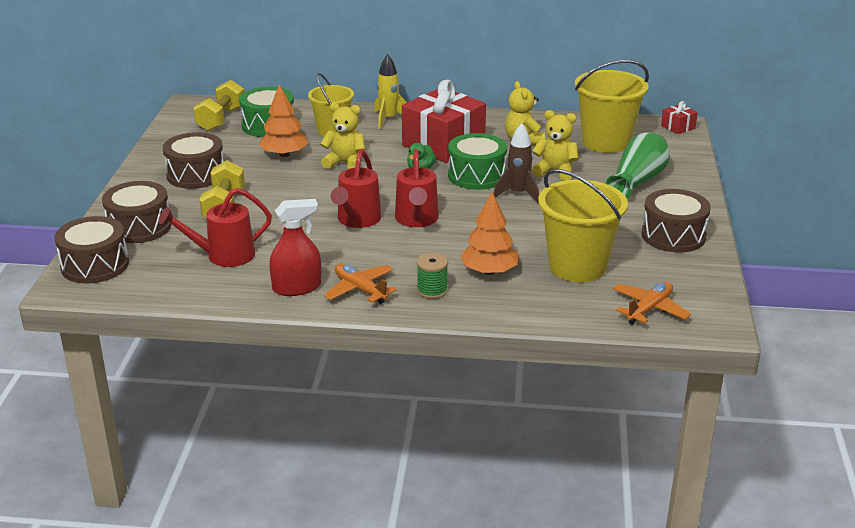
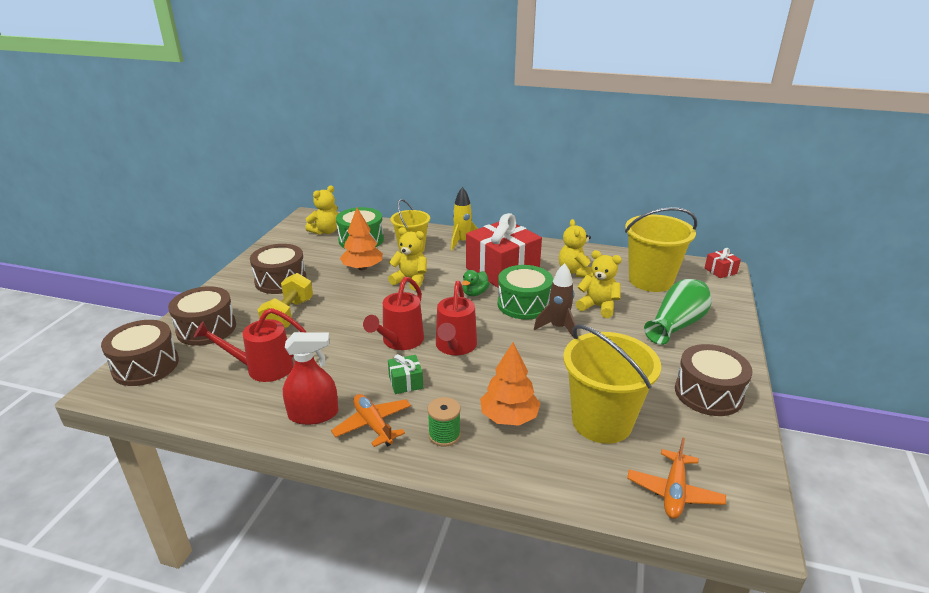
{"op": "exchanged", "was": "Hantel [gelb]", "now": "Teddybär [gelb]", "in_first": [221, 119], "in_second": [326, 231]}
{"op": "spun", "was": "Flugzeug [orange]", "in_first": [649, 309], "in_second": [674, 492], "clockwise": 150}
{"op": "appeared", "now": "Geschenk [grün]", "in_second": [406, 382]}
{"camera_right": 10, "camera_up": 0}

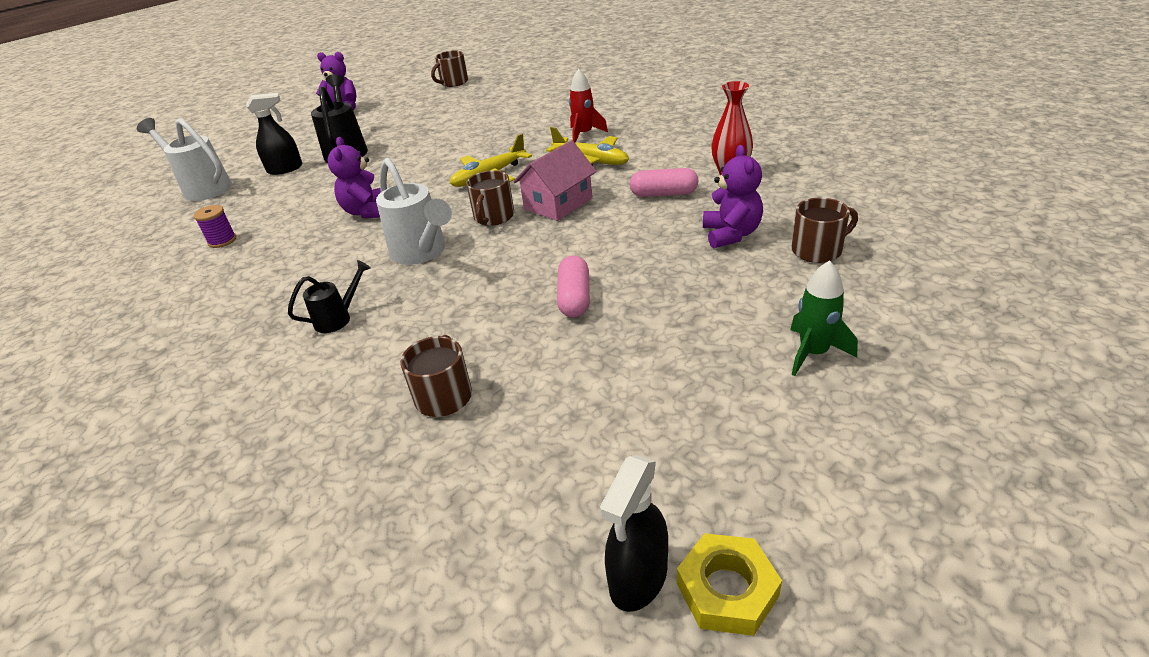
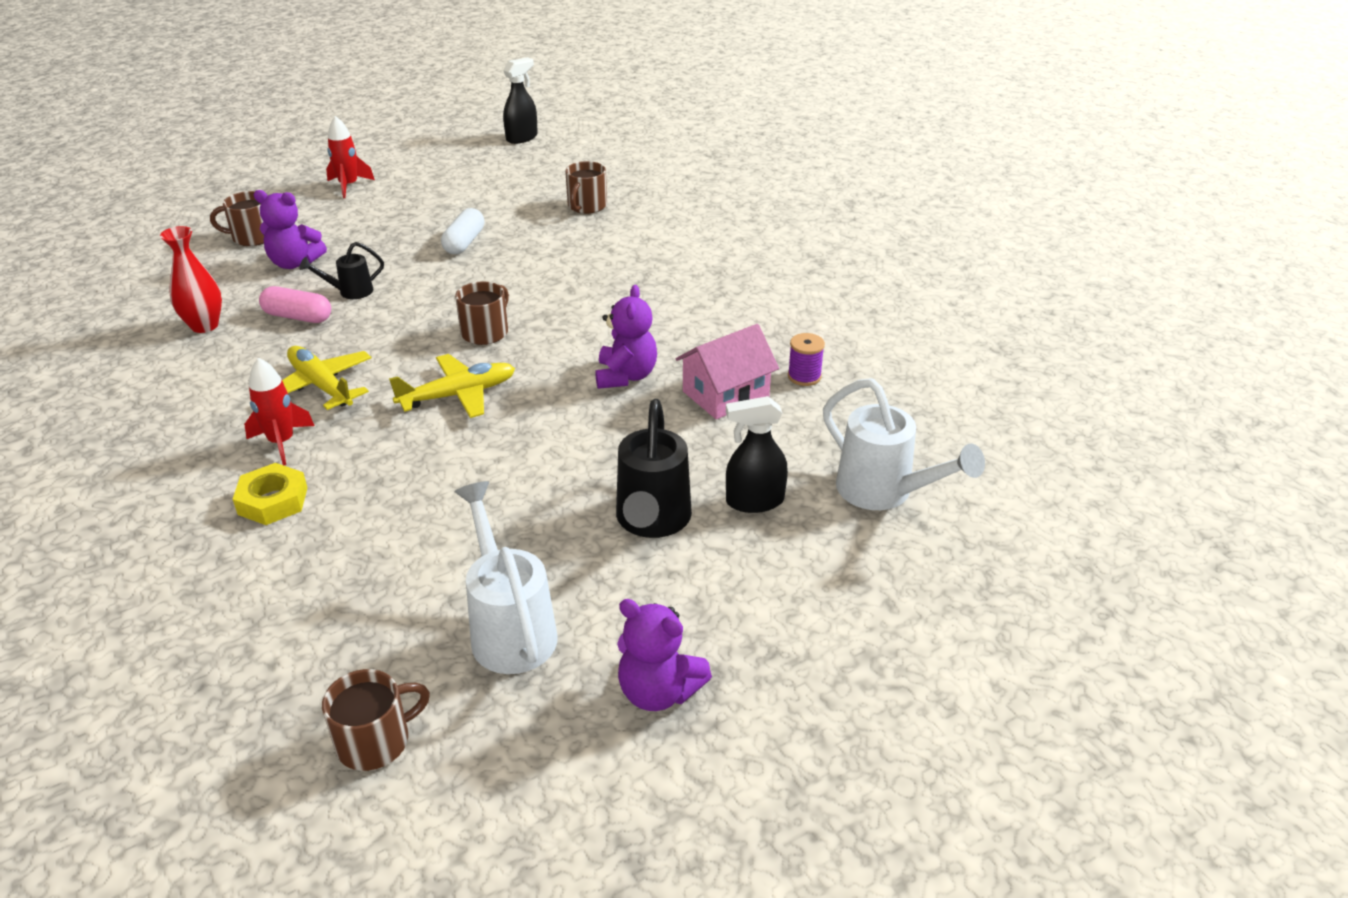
{"op": "relocated", "was": "Gießkanne [schwarz]", "in_first": [338, 318], "in_second": [350, 292]}
{"op": "relocated", "was": "Gießkanne [weiß]", "in_first": [422, 253], "in_second": [509, 628]}
{"op": "relocated", "was": "Haus [rosa]", "in_first": [558, 203], "in_second": [725, 394]}
{"op": "colour", "was": "Kapsel [rosa]", "now": "Kapsel [weiß]", "in_first": [574, 298], "in_second": [464, 242]}
{"op": "relocated", "was": "Sechskantmutter [gelb]", "in_first": [727, 590], "in_second": [273, 501]}
{"op": "spun", "was": "Teddybär [lila]", "in_first": [731, 234], "in_second": [294, 263], "clockwise": -90}
{"op": "colour", "was": "Rakete [grün]", "now": "Rakete [rot]", "in_first": [813, 353], "in_second": [349, 186]}
{"camera_right": -170, "camera_up": 0}

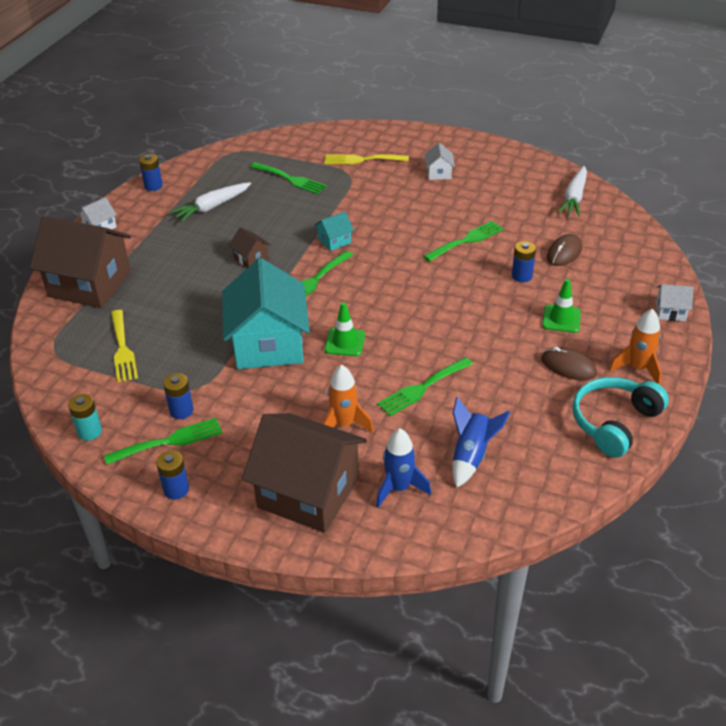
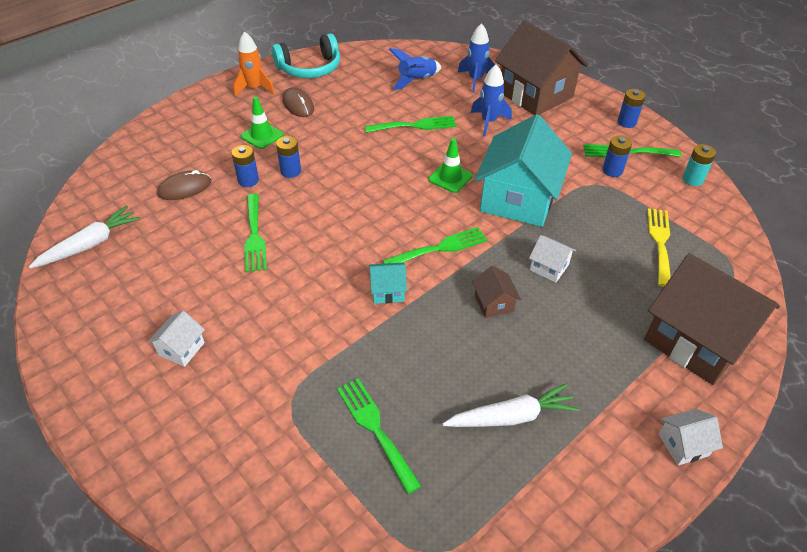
{"op": "relocated", "was": "Batterie [blau]", "in_first": [153, 186], "in_second": [290, 171]}
{"op": "colour", "was": "Rakete [orange]", "now": "Rakete [blau]", "in_first": [344, 424], "in_second": [488, 122]}
{"op": "missing", "was": "Gabel [gelb]", "in_first": [362, 160]}
{"op": "spun", "was": "Gabel [grün]", "in_first": [466, 240], "in_second": [254, 236], "clockwise": -90}
{"op": "relocated", "was": "Haus [weiß]", "in_first": [670, 311], "in_second": [549, 267]}
{"camera_right": -155, "camera_up": 5}

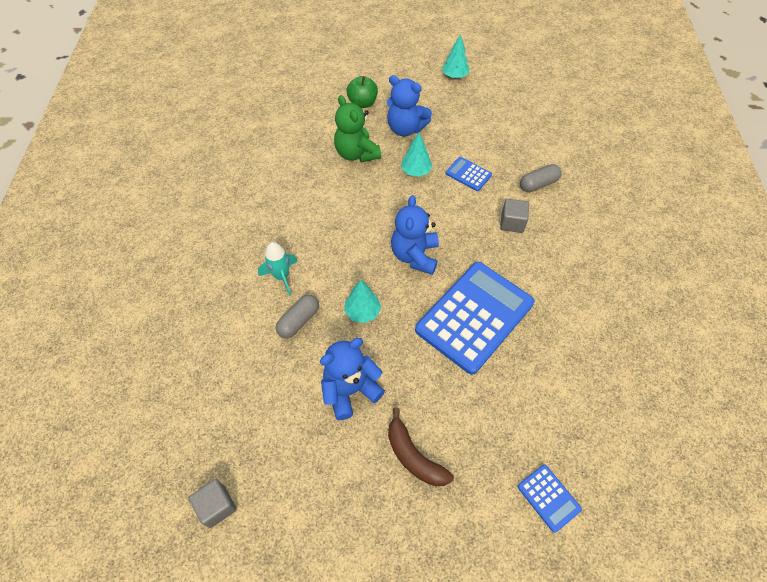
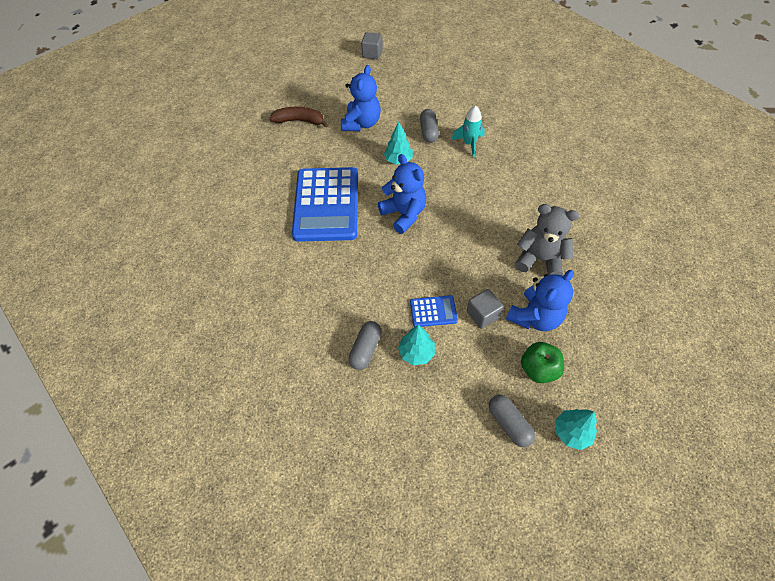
{"op": "colour", "was": "Teddybär [grün]", "now": "Teddybär [grau]", "in_first": [356, 153], "in_second": [540, 259]}
{"op": "relocated", "was": "Apfel [grün]", "in_first": [362, 103], "in_second": [538, 369]}
{"op": "spun", "was": "Teddybär [blau]", "in_first": [405, 128], "in_second": [535, 317], "clockwise": 150}
{"op": "relocated", "was": "Baum [türkis]", "in_first": [416, 171], "in_second": [416, 352]}
{"op": "relocated", "was": "Kubus [grau]", "in_first": [512, 223], "in_second": [482, 314]}
{"op": "missing", "was": "Taschenrechner [blau]", "in_first": [548, 498]}
{"op": "appeared", "now": "Kapsel [grau]", "in_second": [509, 423]}
{"camera_right": 140, "camera_up": 0}

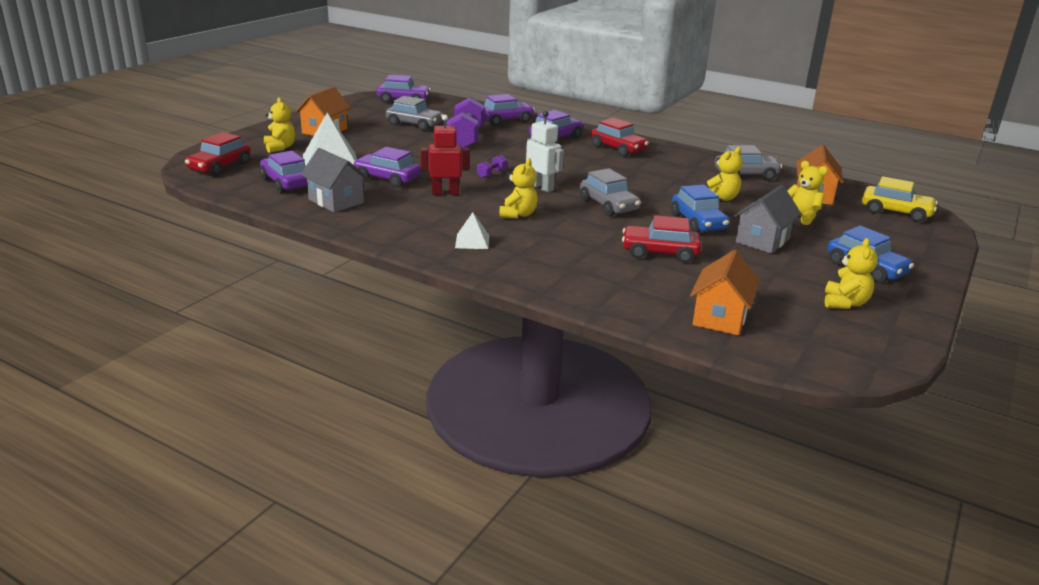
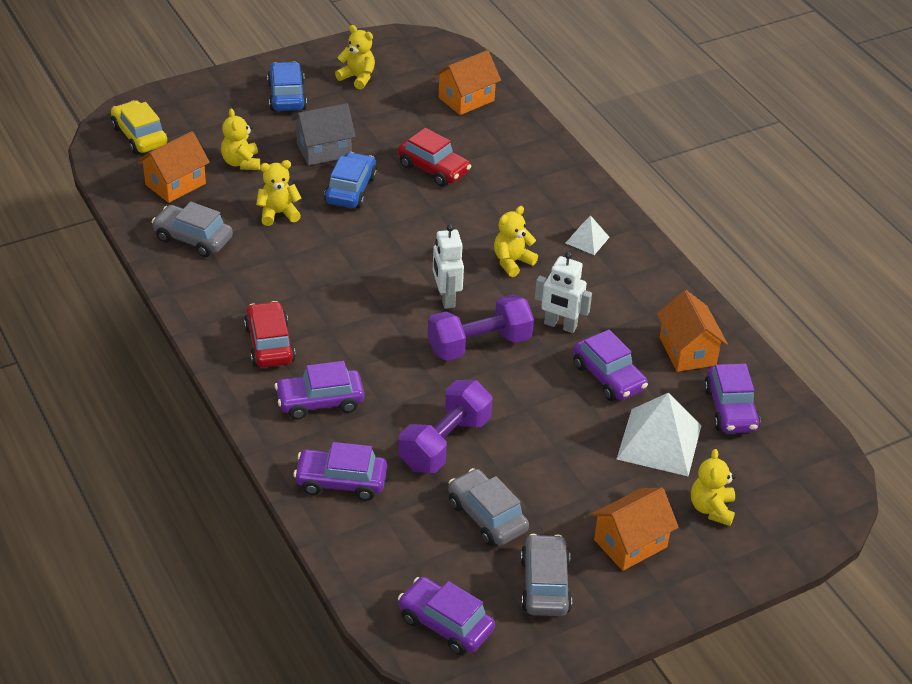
{"op": "missing", "was": "Auto [rot]", "in_first": [220, 167]}
{"op": "colour", "was": "Haus [grau]", "now": "Haus [orange]", "in_first": [336, 201], "in_second": [687, 351]}
{"op": "colour", "was": "Roboter [rot]", "now": "Roboter [weiß]", "in_first": [445, 193], "in_second": [560, 325]}
{"op": "size", "was": "Hantel [lila]", "in_first": [491, 174], "in_second": [479, 344], "ratio": 2.31}
{"op": "relocated", "was": "Auto [grau]", "in_first": [608, 206], "in_second": [545, 585]}
{"op": "spun", "was": "Teddybär [gelb]", "in_first": [845, 303], "in_second": [357, 78], "clockwise": 75}
{"camera_right": -150, "camera_up": 15}

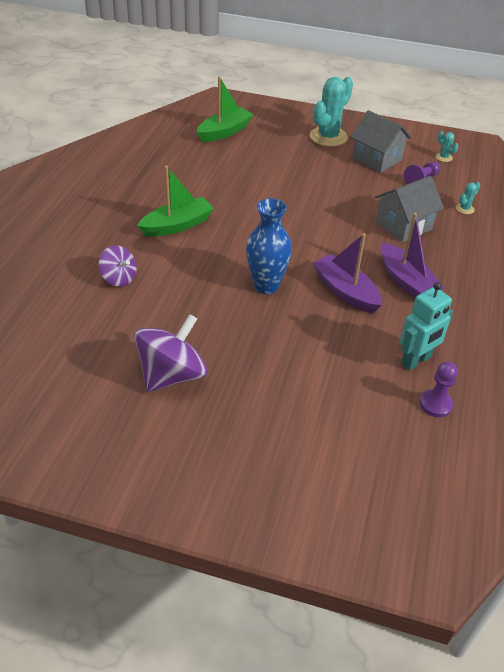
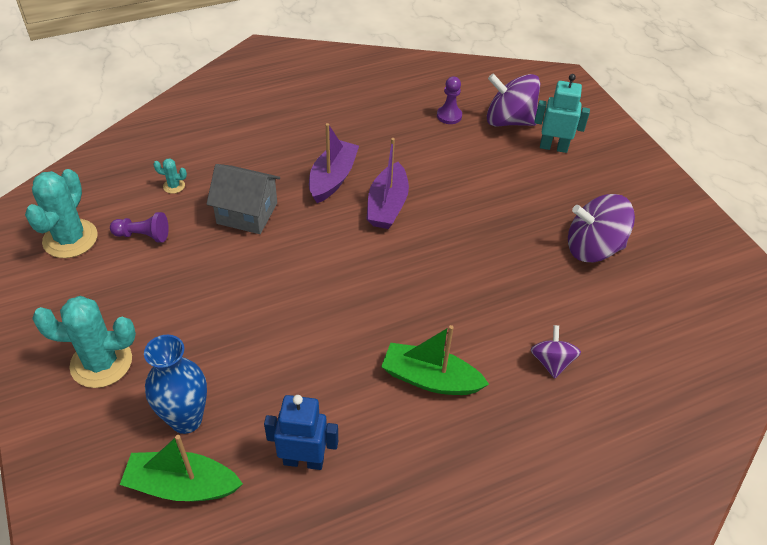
{"op": "relocated", "was": "Vase [blau]", "in_first": [266, 286], "in_second": [186, 419]}
{"op": "missing", "was": "Haus [grau]", "in_first": [377, 159]}
{"op": "relocated", "was": "Roboter [türkis]", "in_first": [416, 361], "in_second": [553, 147]}
{"op": "size", "was": "Kaktus [türkis]", "in_first": [444, 157], "in_second": [70, 239], "ratio": 2.3}
{"op": "appeared", "now": "Roboter [blau]", "in_second": [303, 460]}
{"op": "appeared", "now": "Kreisel [lila]", "in_second": [509, 121]}
{"camera_right": -130, "camera_up": 5}

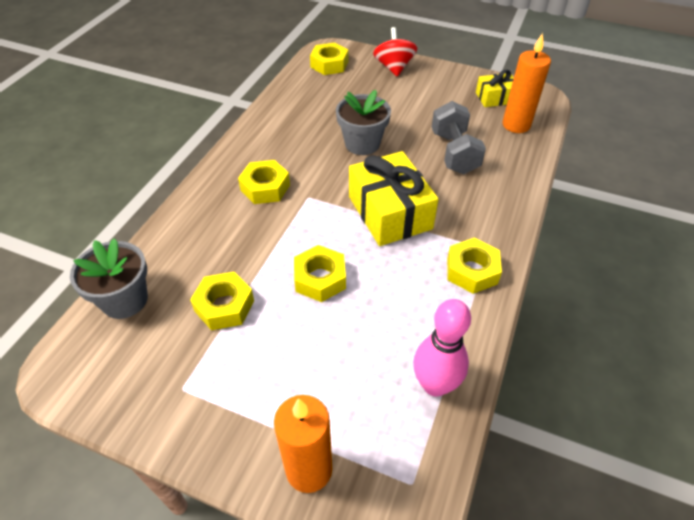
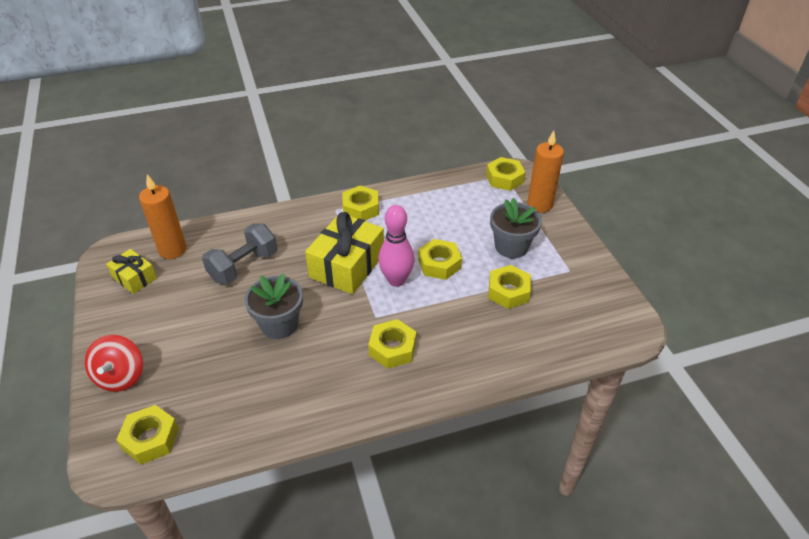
{"op": "relocated", "was": "Blumentopf [grau]", "in_first": [124, 300], "in_second": [511, 247]}
{"op": "spun", "was": "Kreisel [rot]", "in_first": [394, 67], "in_second": [121, 376], "clockwise": -45}
{"op": "relocated", "was": "Bowlingkegel [rosa]", "in_first": [435, 385], "in_second": [396, 280]}
{"op": "appeared", "now": "Sechskantmutter [gelb]", "in_second": [504, 179]}
{"camera_right": -130, "camera_up": -5}

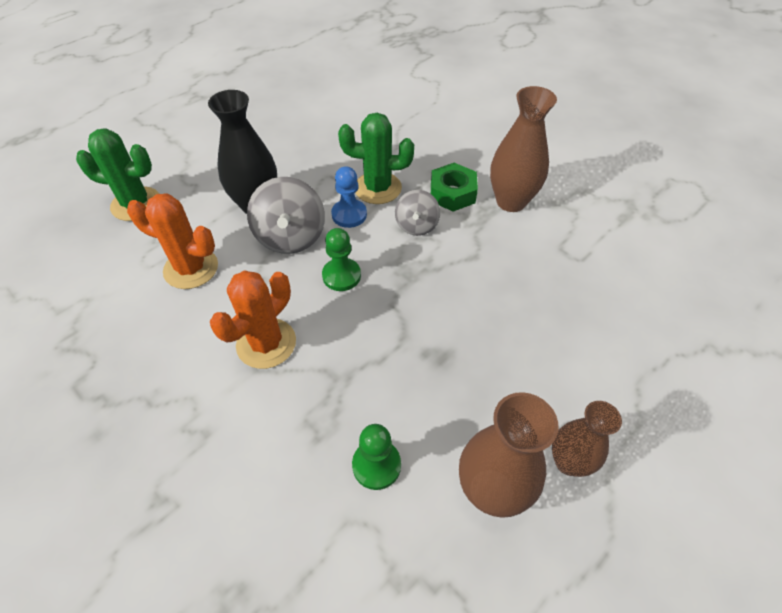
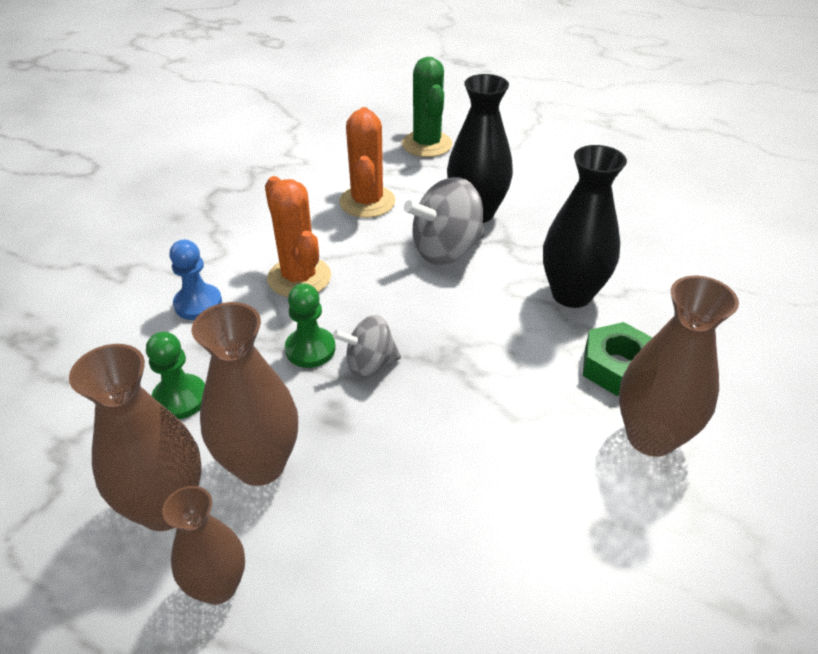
{"op": "spun", "was": "Kaktus [orange]", "in_first": [266, 343], "in_second": [299, 277], "clockwise": 45}
{"op": "relocated", "was": "Bauer [grün]", "in_first": [341, 276], "in_second": [310, 349]}
{"op": "relocated", "was": "Bauer [blau]", "in_first": [349, 215], "in_second": [198, 304]}
{"op": "exchanged", "was": "Kaktus [grün]", "now": "Vase [schwarz]", "in_first": [377, 188], "in_second": [571, 294]}
{"op": "relocated", "was": "Kreisel [grau]", "in_first": [416, 226], "in_second": [369, 364]}
{"op": "appeared", "now": "Vase [braun]", "in_second": [260, 464]}
{"camera_right": 70, "camera_up": -10}

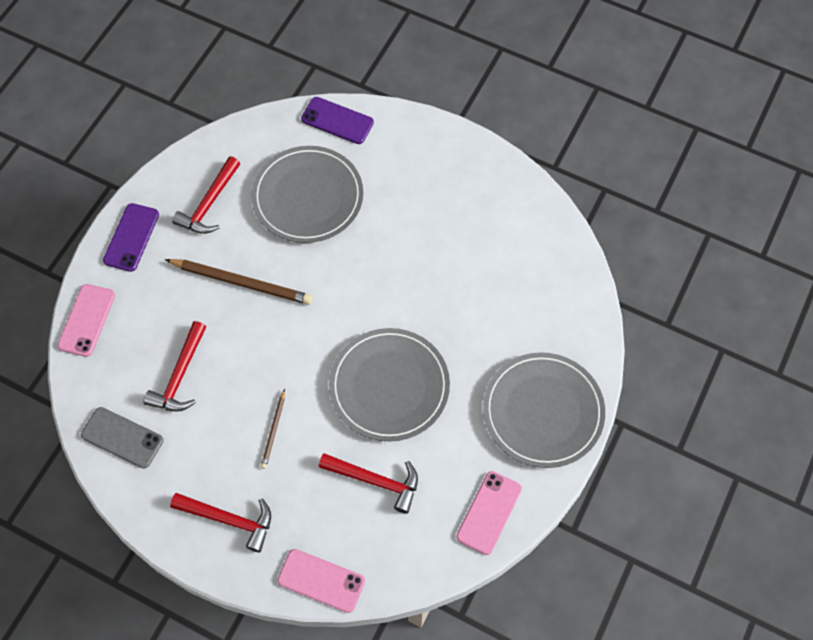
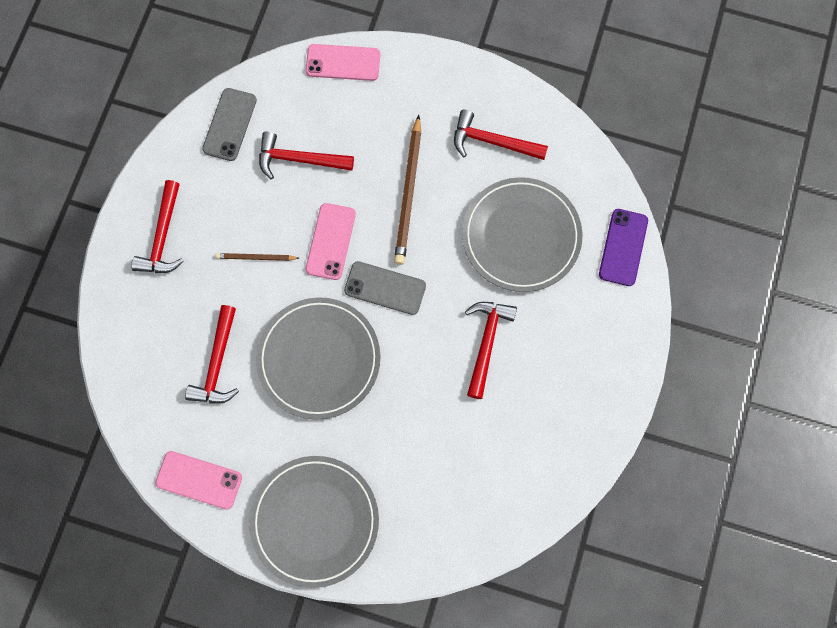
{"op": "missing", "was": "Handy [lila]", "in_first": [131, 237]}
{"op": "relocated", "was": "Handy [rosa]", "in_first": [321, 580], "in_second": [331, 241]}
{"op": "appeared", "now": "Handy [grau]", "in_second": [385, 288]}
{"op": "appeared", "now": "Hammer [rot]", "in_second": [486, 342]}
{"camera_right": 80, "camera_up": 10}

